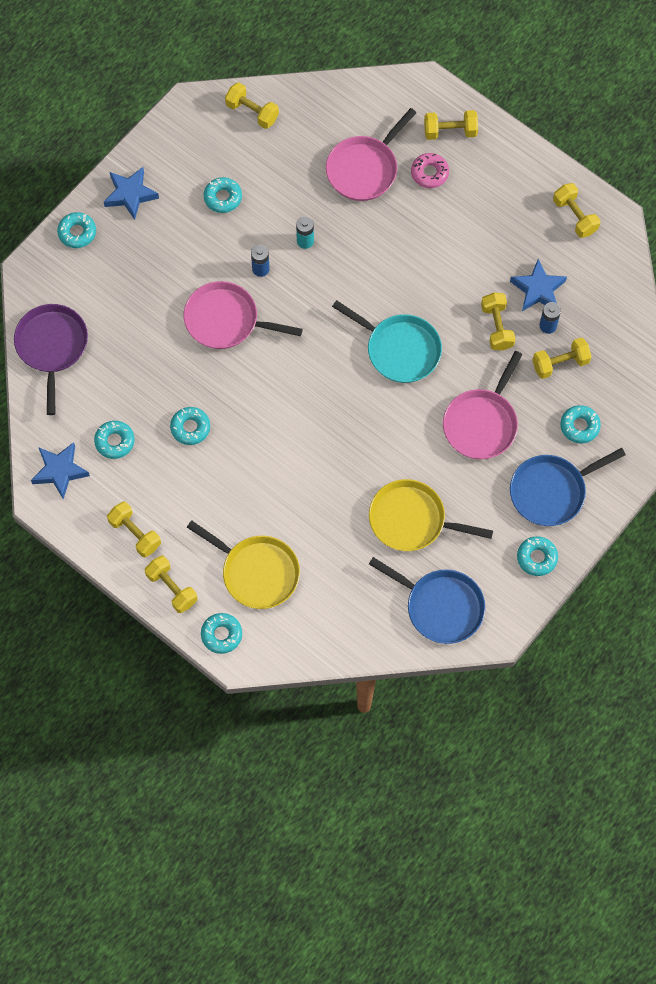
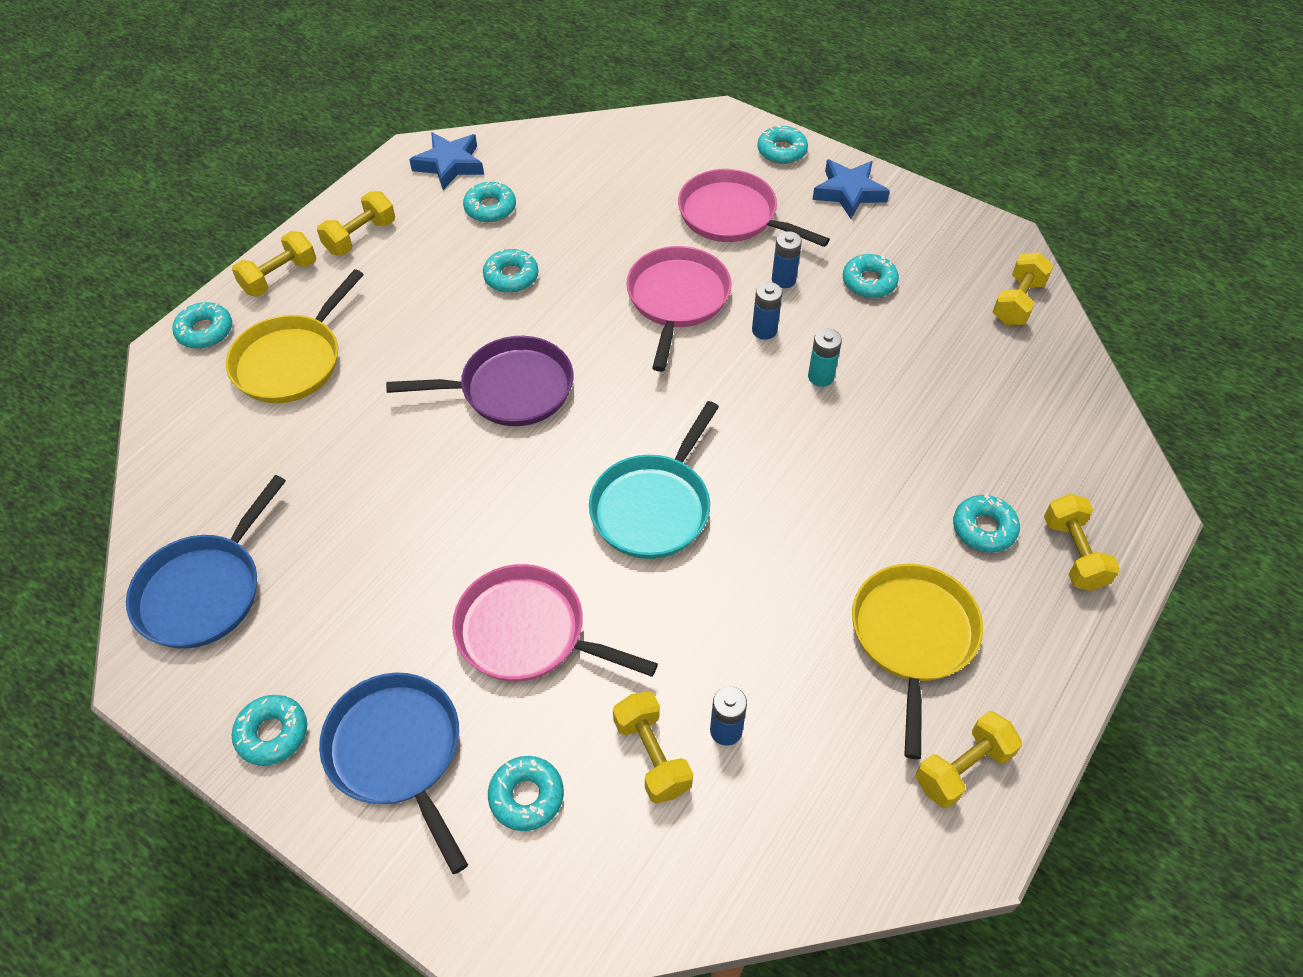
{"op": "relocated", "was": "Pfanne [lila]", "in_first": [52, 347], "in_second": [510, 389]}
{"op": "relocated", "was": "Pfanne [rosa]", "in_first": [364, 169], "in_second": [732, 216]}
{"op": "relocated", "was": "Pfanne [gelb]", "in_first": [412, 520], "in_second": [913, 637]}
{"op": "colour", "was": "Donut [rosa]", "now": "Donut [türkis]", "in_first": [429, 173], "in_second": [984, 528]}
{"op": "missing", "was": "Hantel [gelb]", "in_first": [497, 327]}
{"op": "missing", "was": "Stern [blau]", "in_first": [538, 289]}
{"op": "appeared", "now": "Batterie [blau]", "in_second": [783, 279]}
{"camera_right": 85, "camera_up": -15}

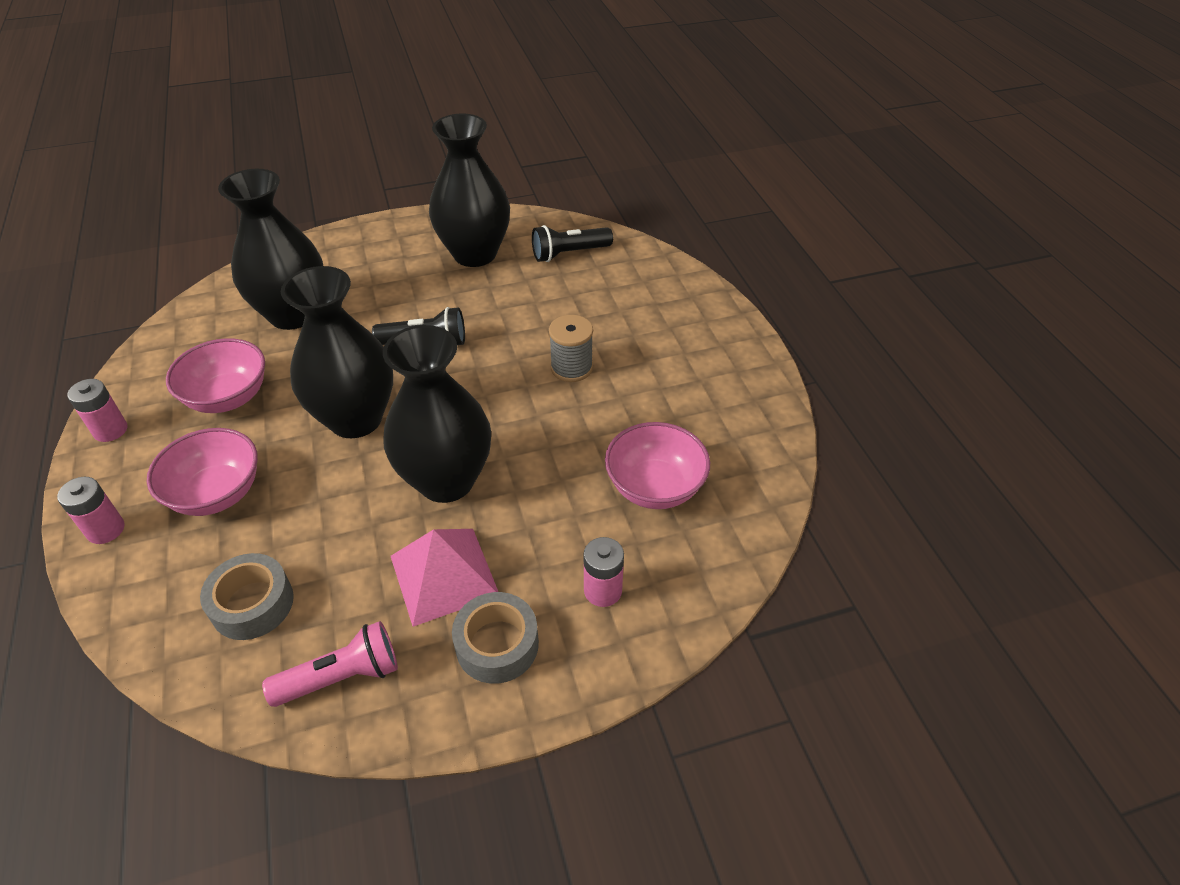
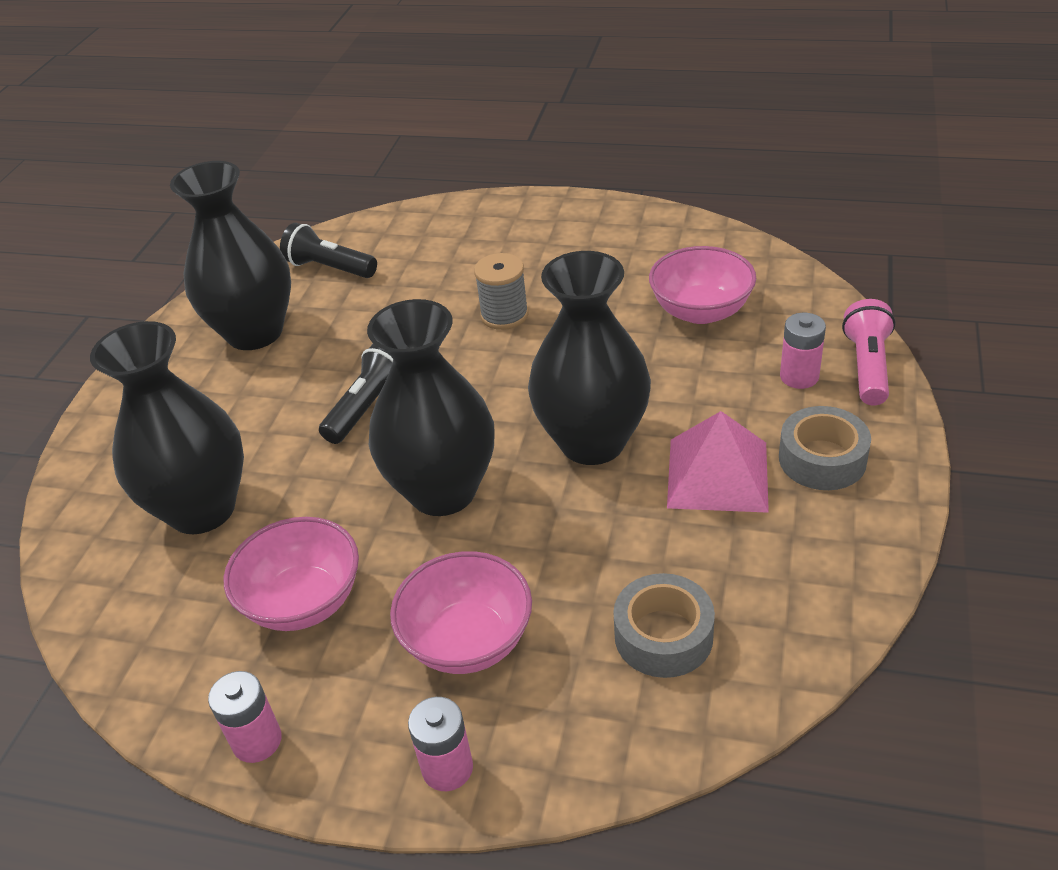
{"op": "relocated", "was": "Taschenlampe [rosa]", "in_first": [342, 677], "in_second": [867, 366]}
{"op": "spun", "was": "Taschenlampe [schwarz]", "in_first": [569, 253], "in_second": [329, 268], "clockwise": 105}
{"camera_right": -55, "camera_up": -5}

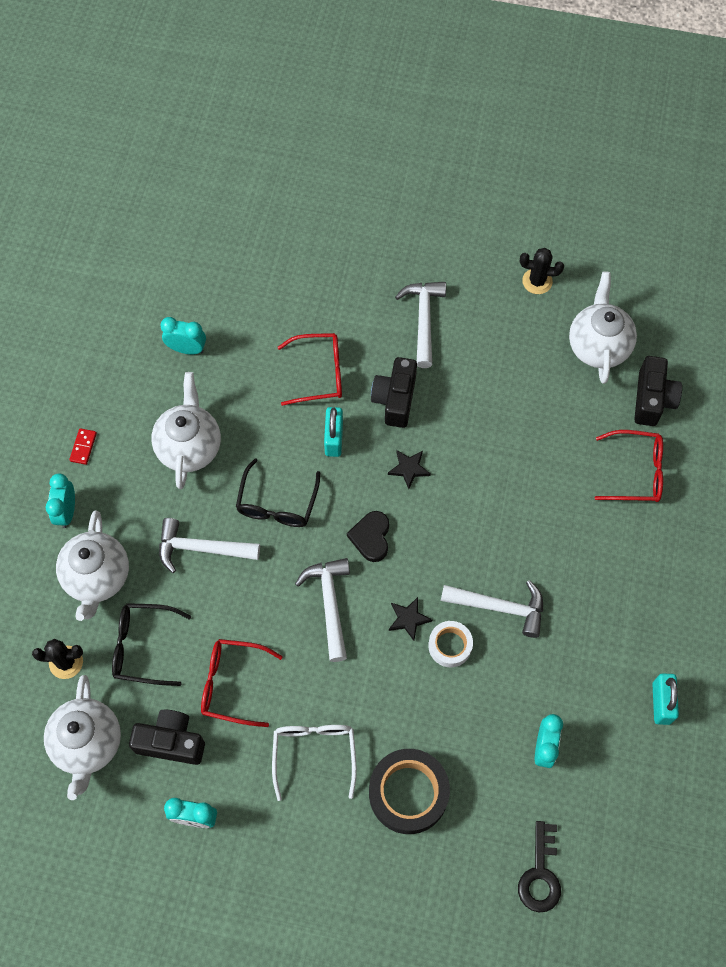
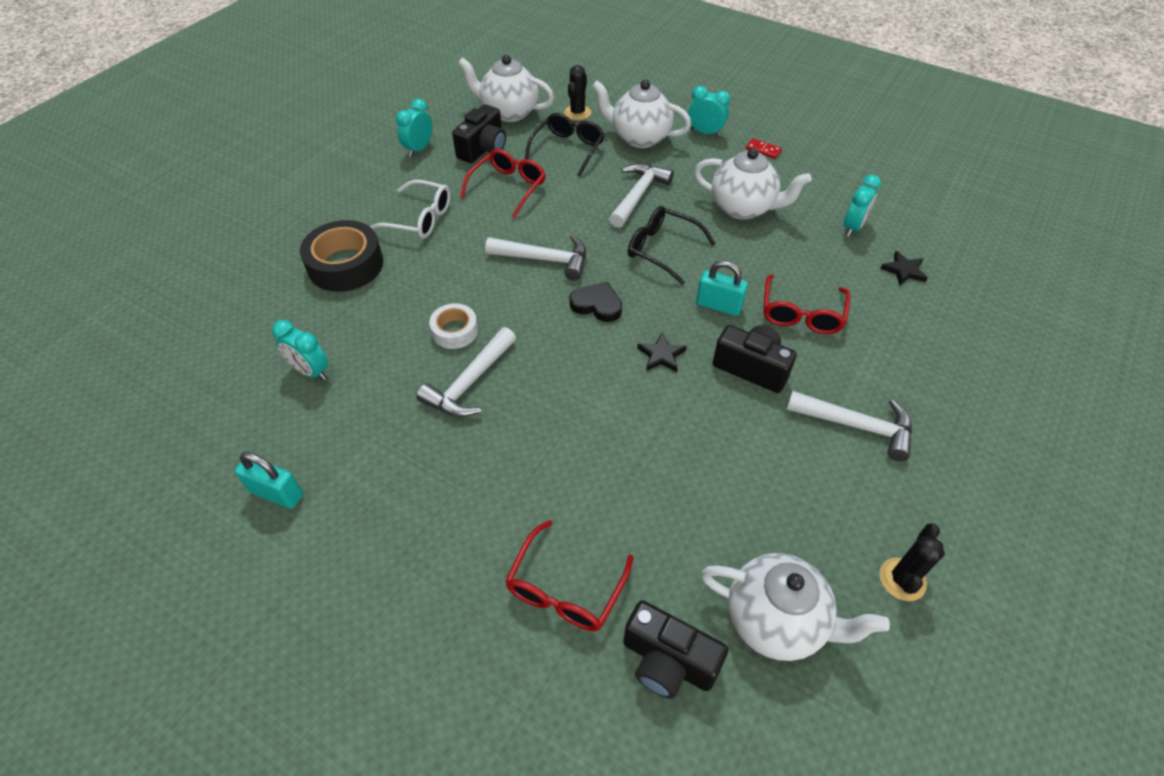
{"op": "relocated", "was": "Stern [schwarz]", "in_first": [408, 619], "in_second": [904, 271]}
{"op": "missing", "was": "Schlüssel [schwarz]", "in_first": [540, 874]}
{"camera_right": 110, "camera_up": -15}

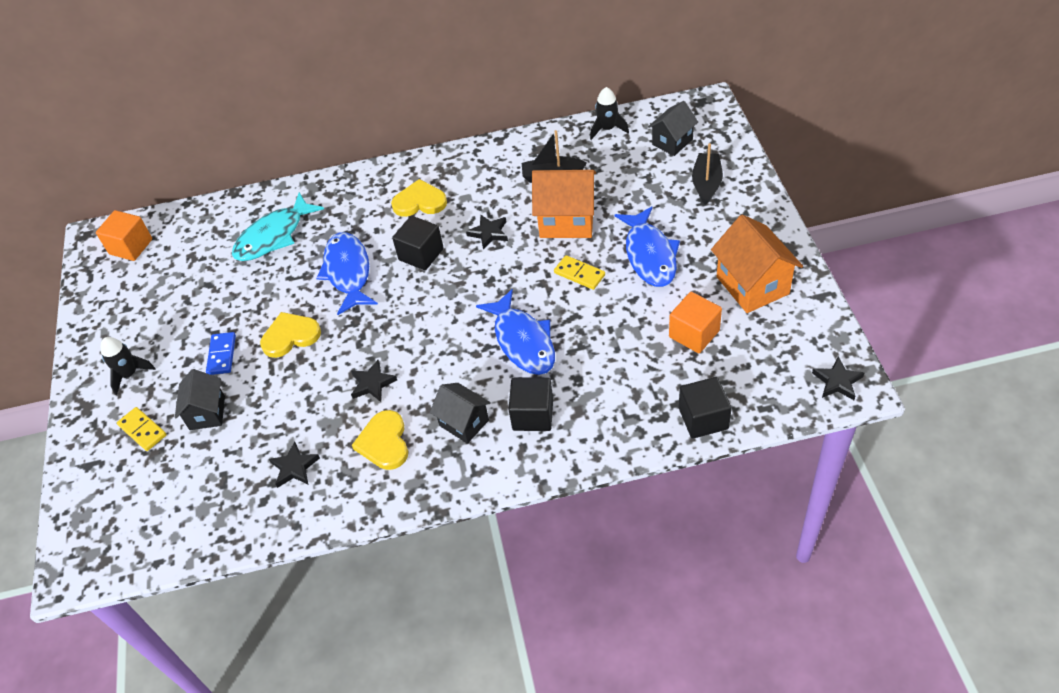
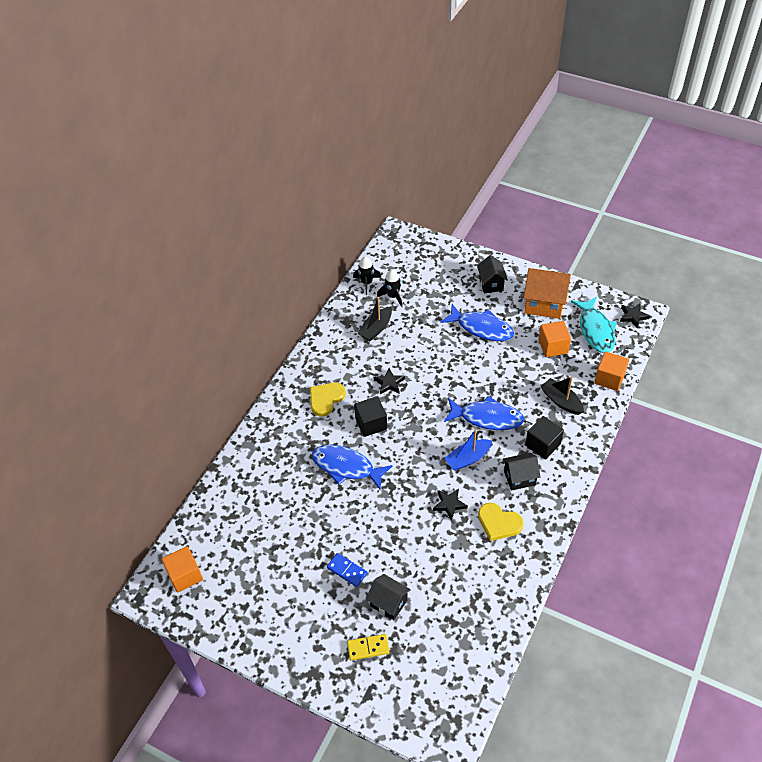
{"op": "relocated", "was": "Rakete [schwarz]", "in_first": [129, 374], "in_second": [393, 296]}
{"op": "relocated", "was": "Fisch [türkis]", "in_first": [273, 236], "in_second": [595, 330]}
{"op": "missing", "was": "Herz [gelb]", "in_first": [290, 336]}
{"op": "missing", "was": "Stern [schwarz]", "in_first": [294, 467]}
{"op": "missing", "was": "Haus [orange]", "in_first": [566, 221]}
{"op": "missing", "was": "Dominostein [gelb]", "in_first": [579, 274]}
{"op": "relocated", "was": "Haus [schwarz]", "in_first": [672, 142], "in_second": [491, 284]}
{"op": "colour", "was": "Kubus [schwarz]", "now": "Kubus [orange]", "in_first": [703, 418], "in_second": [609, 379]}
{"op": "relocated", "was": "Boot [schwarz]", "in_first": [706, 184], "in_second": [561, 401]}
{"op": "appeared", "now": "Boot [blau]", "in_second": [468, 459]}
{"camera_right": -55, "camera_up": 0}

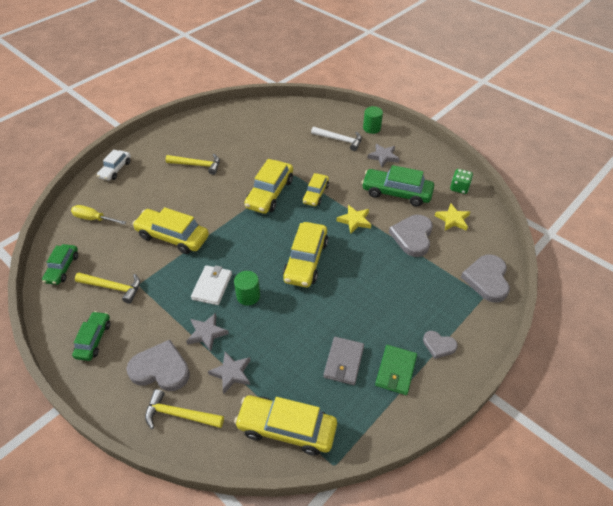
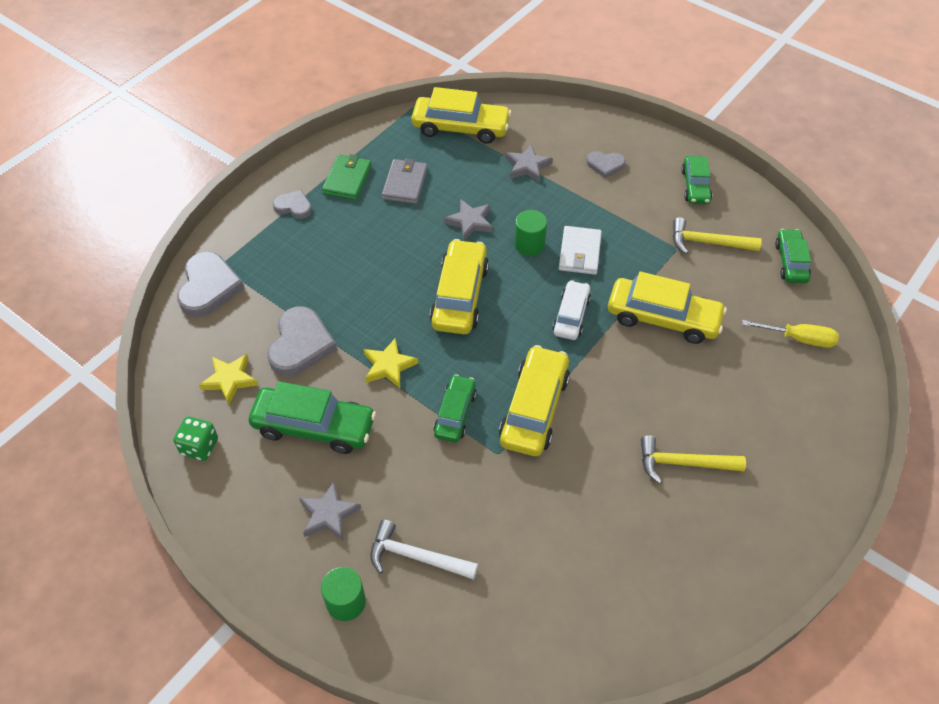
{"op": "relocated", "was": "Auto [weiß]", "in_first": [115, 169], "in_second": [571, 316]}
{"op": "size", "was": "Herz [grau]", "in_first": [161, 369], "in_second": [605, 165], "ratio": 0.57}
{"op": "missing", "was": "Hammer [gelb]", "in_first": [180, 415]}
{"op": "relocated", "was": "Stern [grau]", "in_first": [207, 333], "in_second": [470, 222]}
{"op": "colour", "was": "Auto [gelb]", "now": "Auto [grün]", "in_first": [315, 194], "in_second": [455, 413]}
{"camera_right": 175, "camera_up": 5}

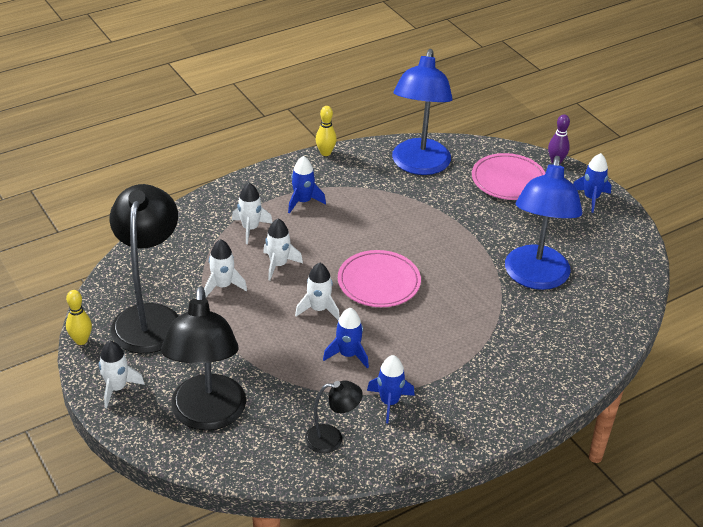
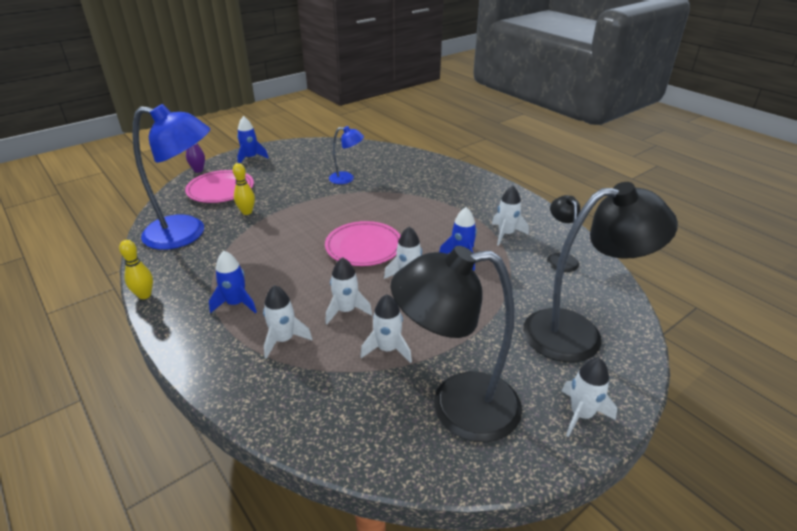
{"op": "relocated", "was": "Bowlingkegel [gelb]", "in_first": [81, 340], "in_second": [247, 212]}
{"op": "colour", "was": "Rakete [blau]", "now": "Rakete [weiß]", "in_first": [389, 402], "in_second": [506, 234]}
{"op": "size", "was": "Lampe [blau]", "in_first": [535, 278], "in_second": [347, 178], "ratio": 0.49}
{"camera_right": -95, "camera_up": -5}

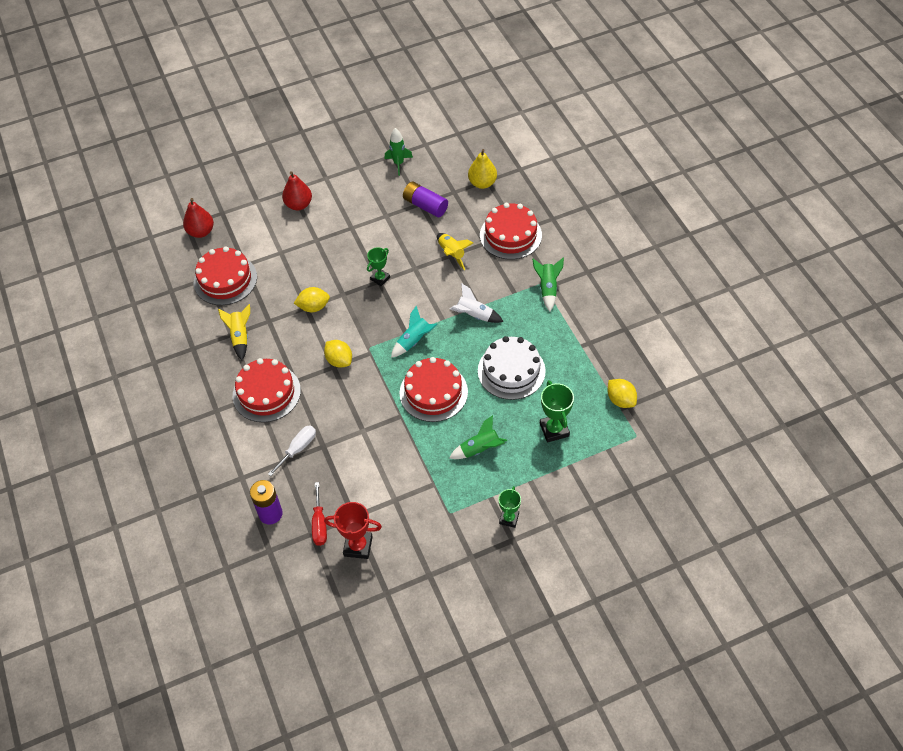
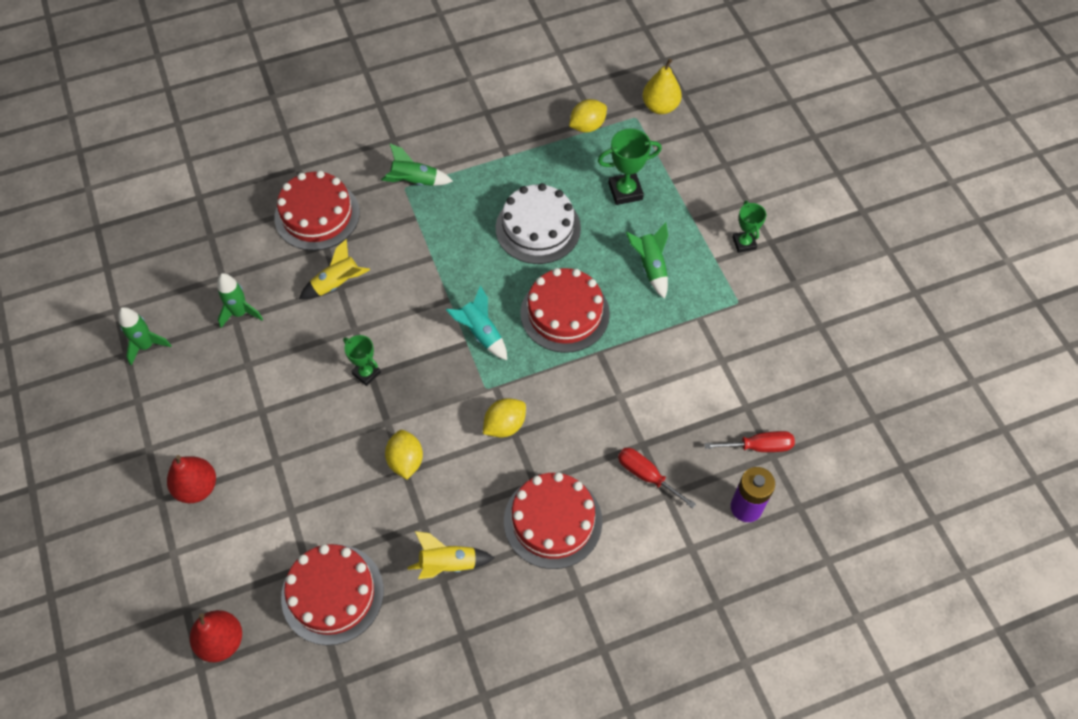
{"op": "colour", "was": "Schraubenzieher [weiß]", "now": "Schraubenzieher [rot]", "in_first": [298, 449], "in_second": [646, 475]}
{"op": "missing", "was": "Pokal [rot]", "in_first": [358, 546]}
{"op": "exchanged", "was": "Batterie [lila]", "now": "Rakete [grün]", "in_first": [425, 205], "in_second": [240, 313]}
{"op": "missing", "was": "Rakete [weiß]", "in_first": [474, 315]}
{"op": "relocated", "was": "Birne [gelb]", "in_first": [482, 183], "in_second": [660, 107]}
{"op": "spun", "was": "Pokal [grün]", "in_first": [509, 518], "in_second": [744, 243], "clockwise": 60}
{"camera_right": -90, "camera_up": 5}

